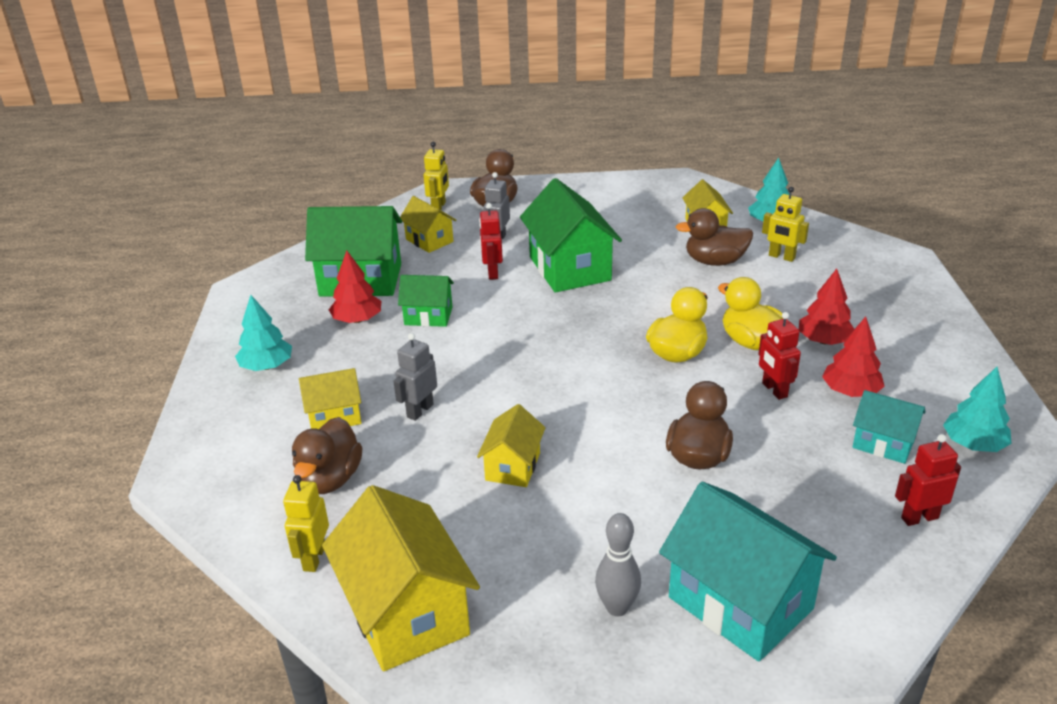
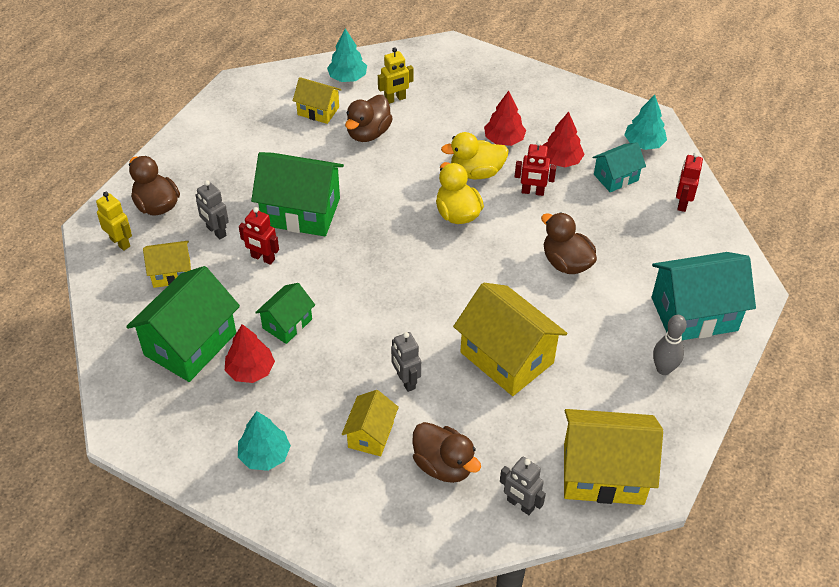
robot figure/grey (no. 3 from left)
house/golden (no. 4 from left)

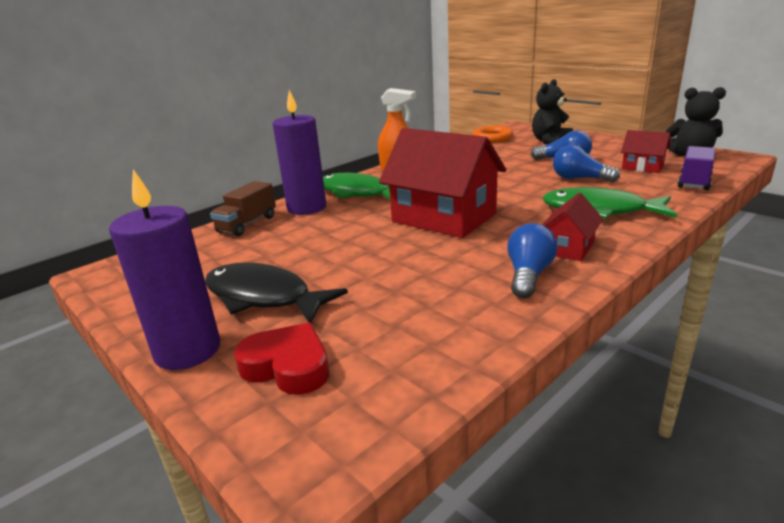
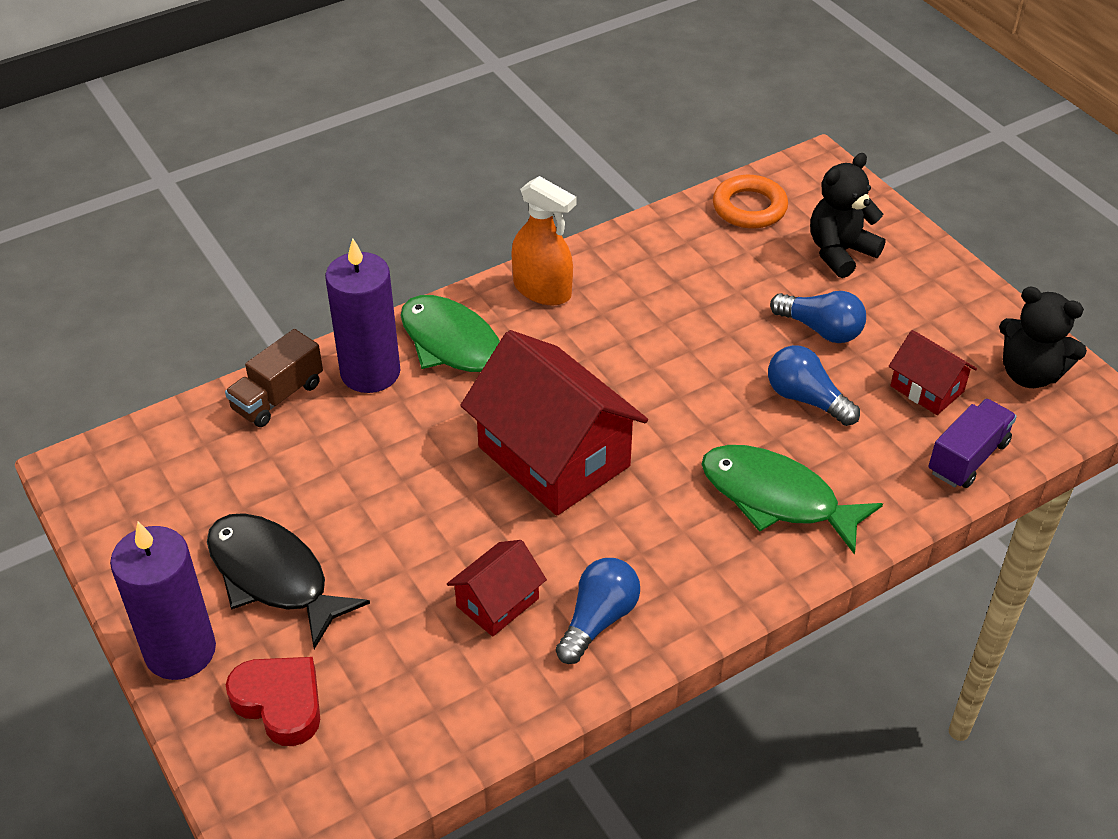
house/crimson (no. 1 from left)

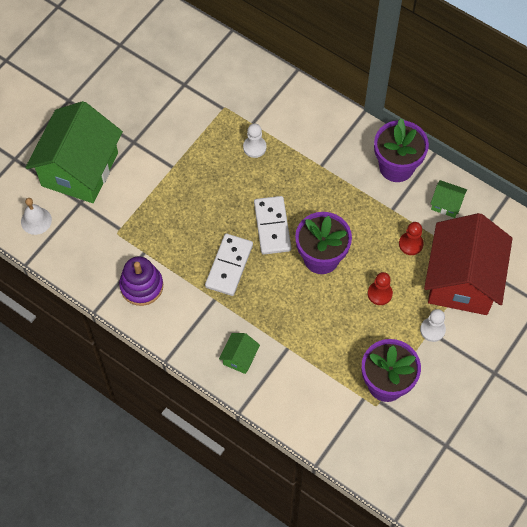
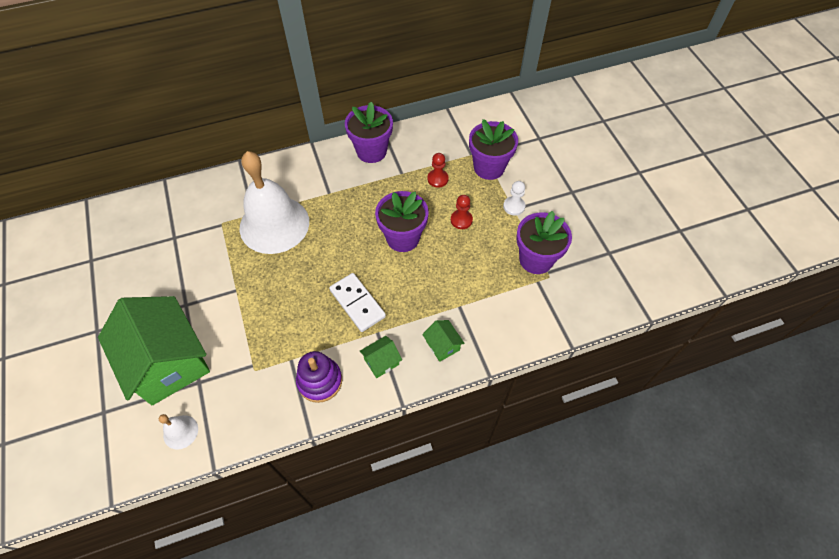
domino/white (no. 2 from left in the first image)
house/green (no. 2 from left)
hand bell/white (no. 2 from left)
flower pot/purple (no. 3 from left)

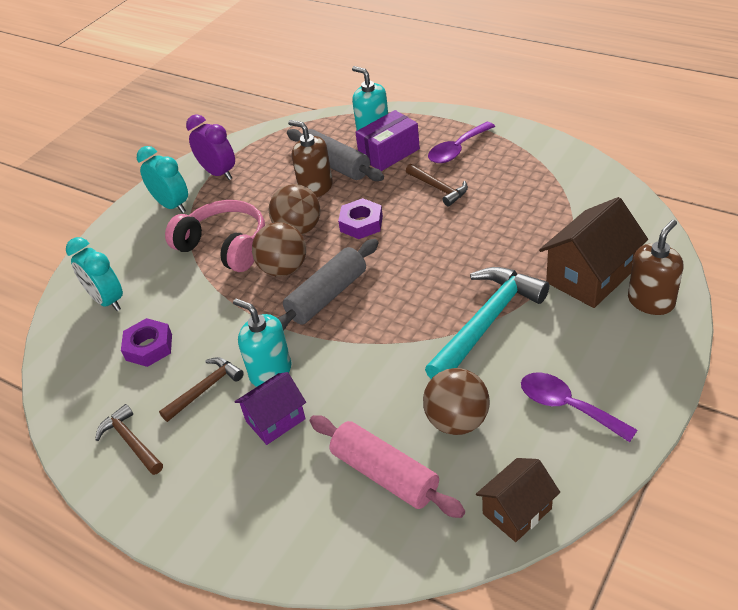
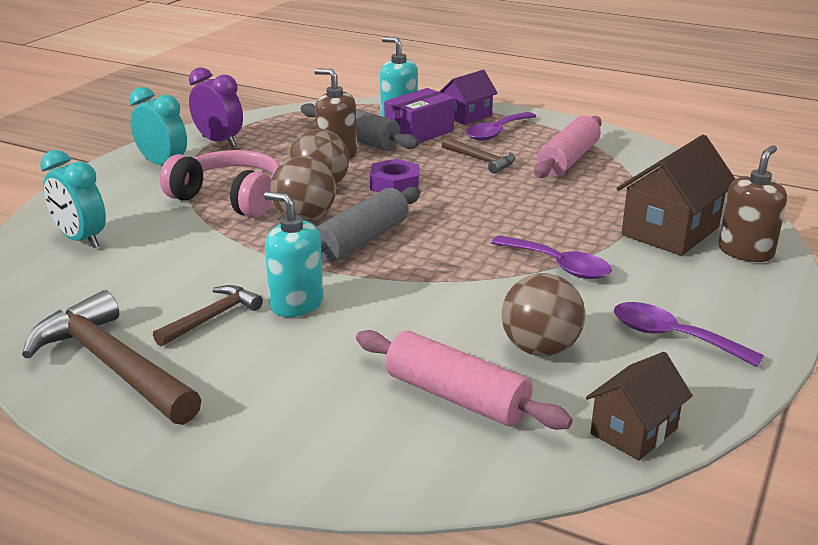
hexagon nut/purple (no. 1 from left in the first image)
dough roller/rosy (no. 2 from left)
house/purple
spoon/purple (no. 2 from left)
hammer/brown (no. 1 from left)

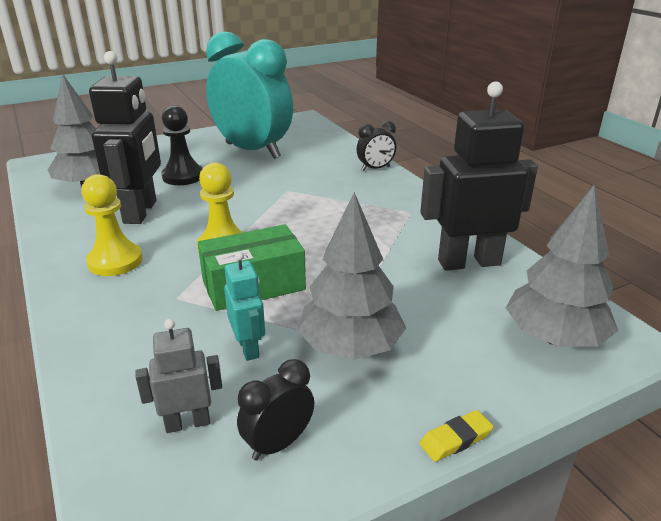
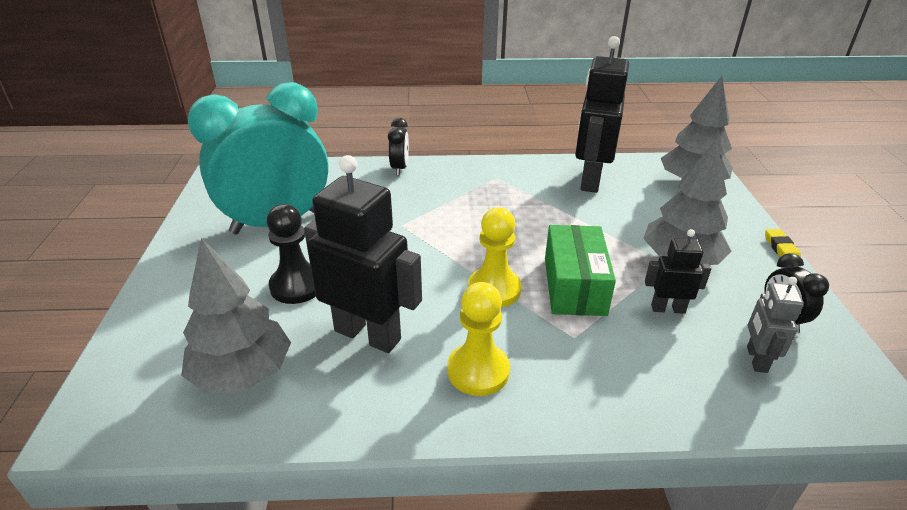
robot figure/jet-black (no. 3 from left)

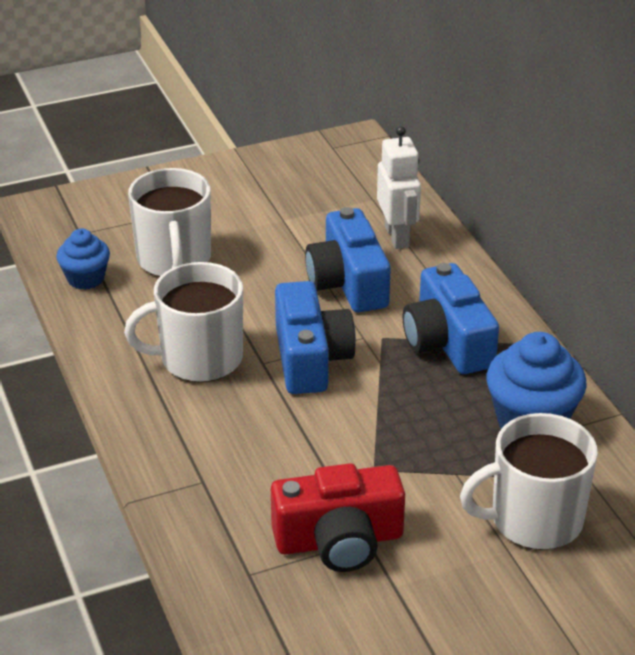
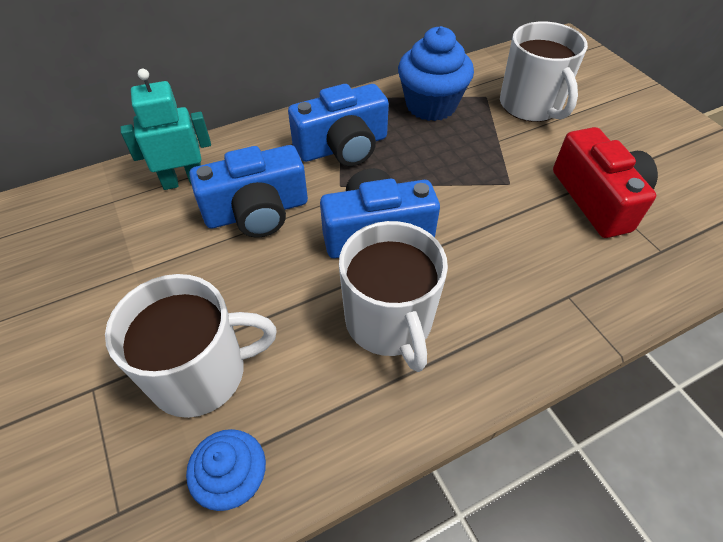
robot figure/turquoise

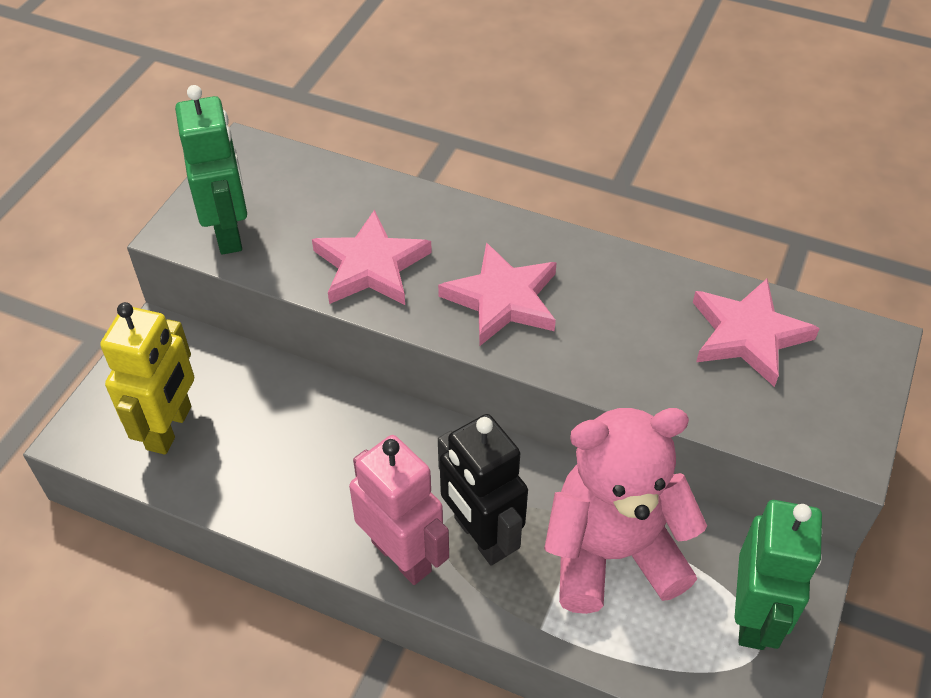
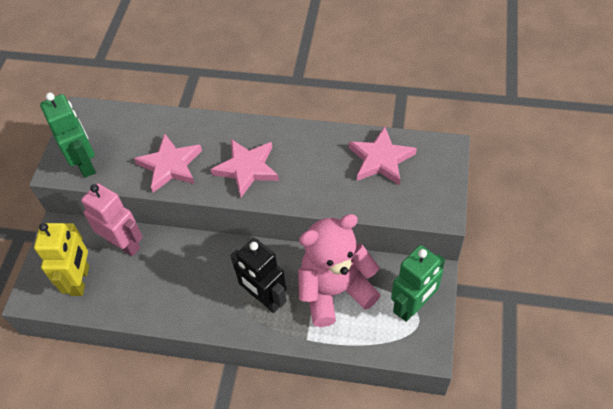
robot figure/rosy
robot figure/green (no. 2 from left)

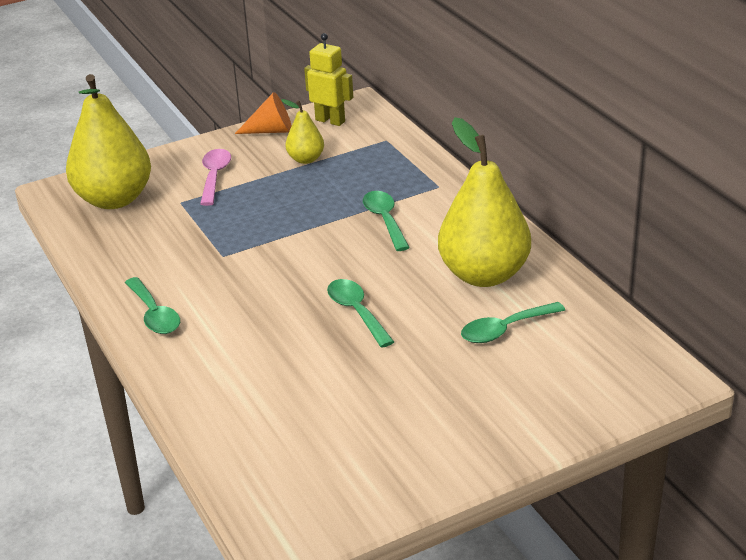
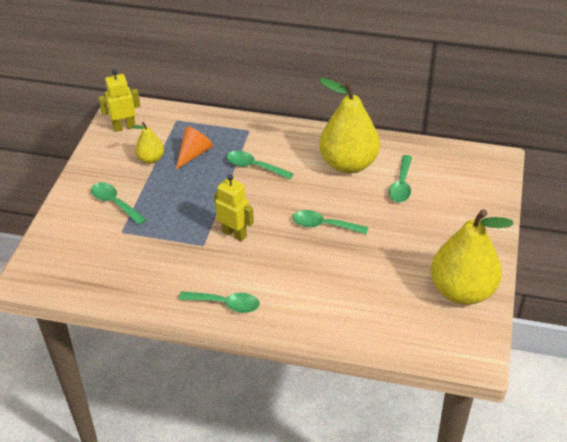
robot figure/golden (no. 2 from left)
pear/golden (no. 3 from left)
cone/bright orange
spoon/green (no. 1 from left)

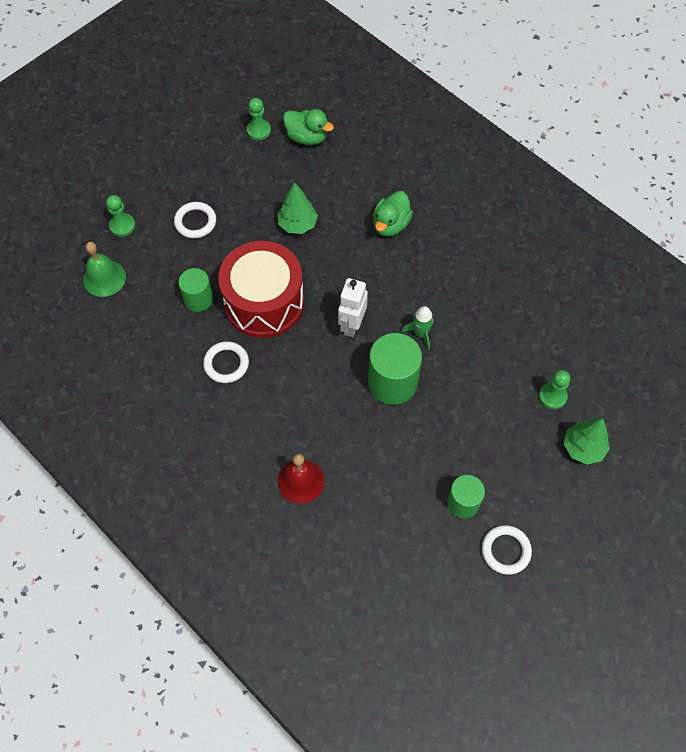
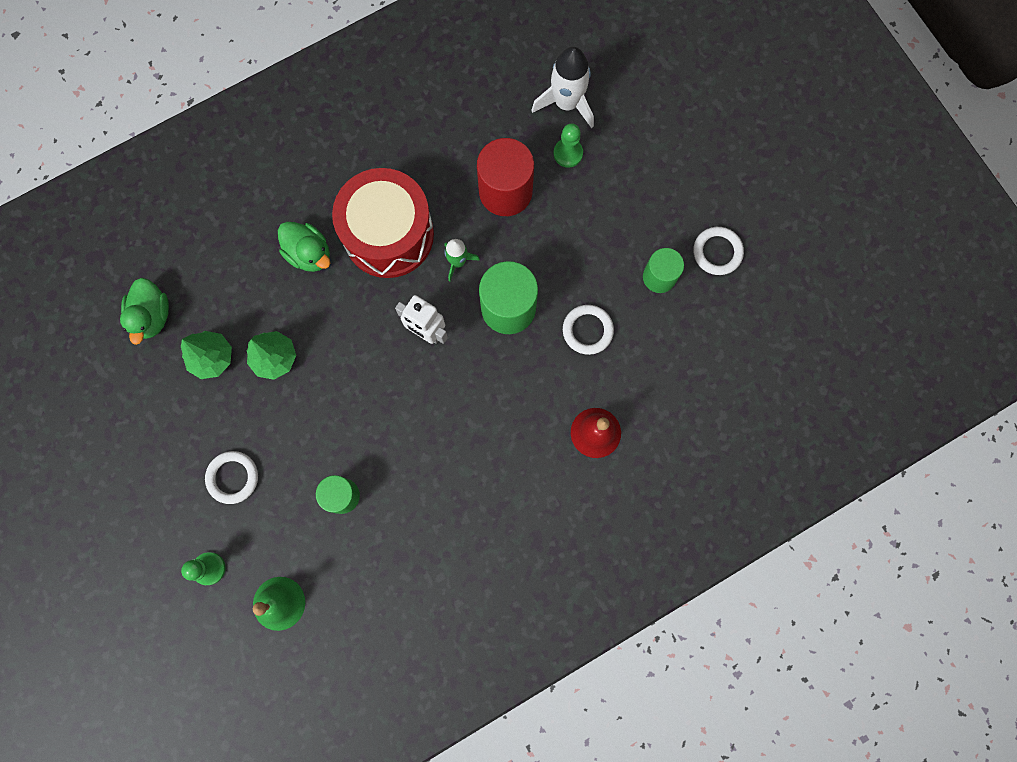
pawn/green (no. 2 from left in the first image)
cylinder/crimson
rocket/white
hoop/white (no. 2 from left)
drum/crimson
tree/green (no. 1 from left)
duck/green (no. 1 from left)

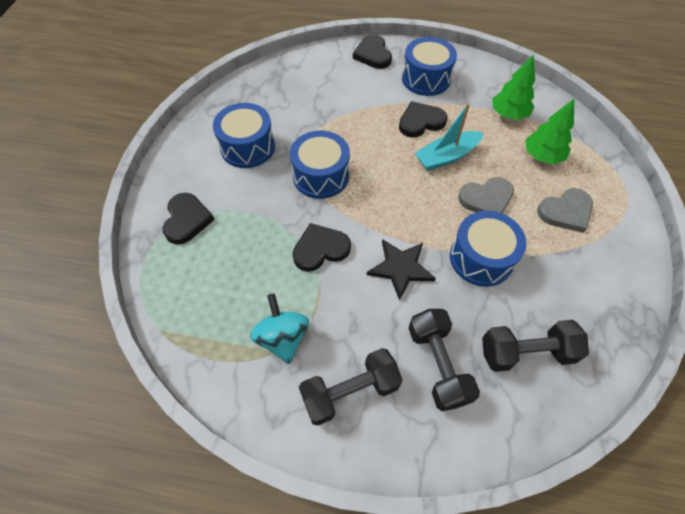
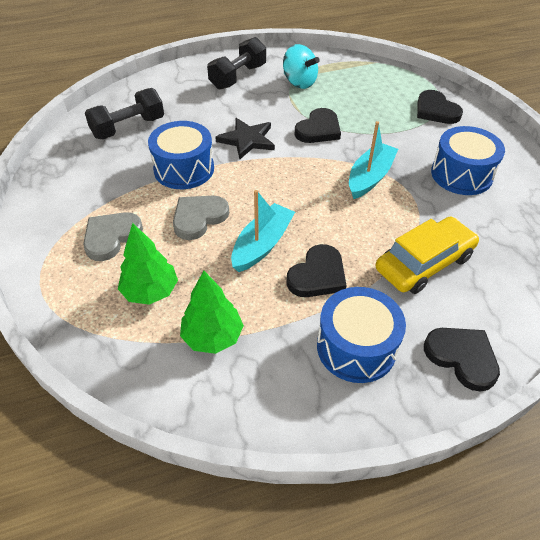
dumbbell/jet-black (no. 2 from left in the first image)
car/golden
boat/turquoise (no. 2 from left)

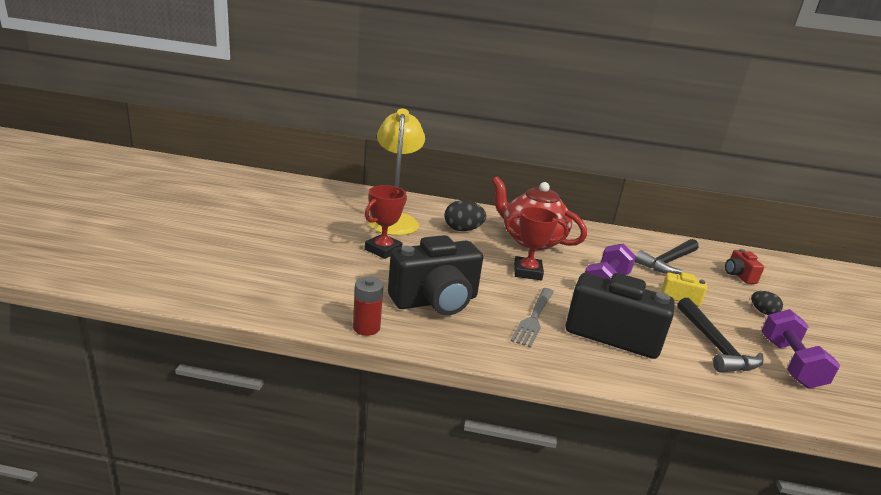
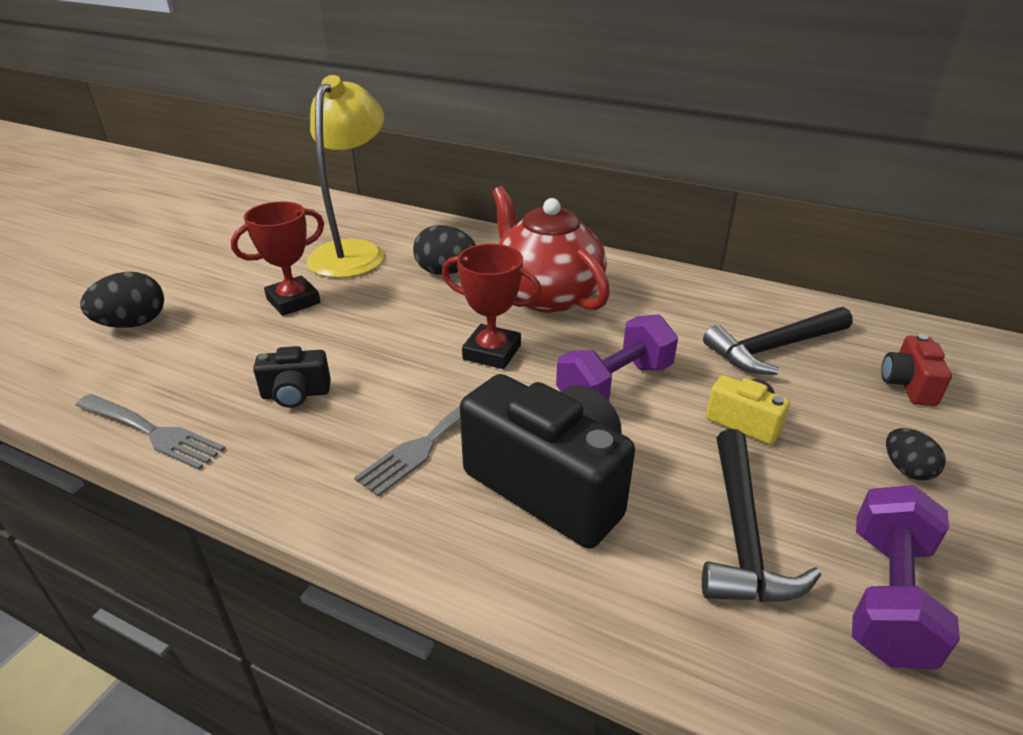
egg/jet-black (no. 1 from left)
table fork/grey (no. 1 from left)
compact camera/jet-black (no. 1 from left)

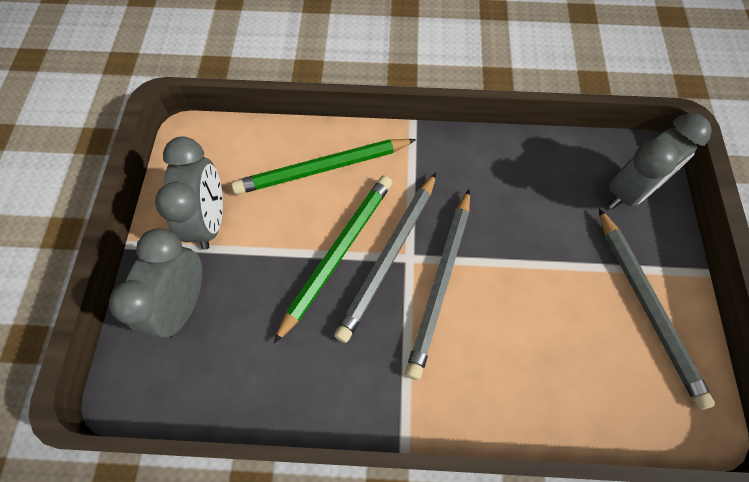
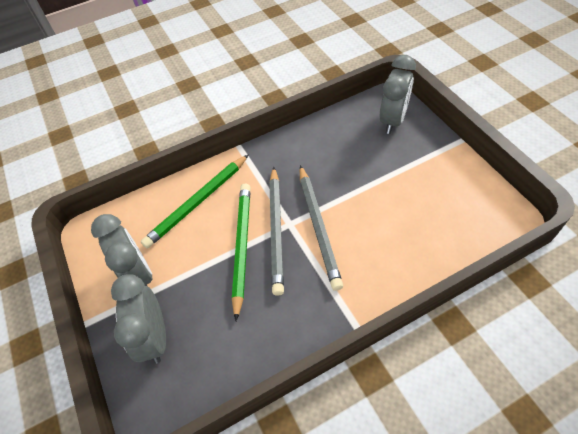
pencil/grey (no. 3 from left in the first image)

